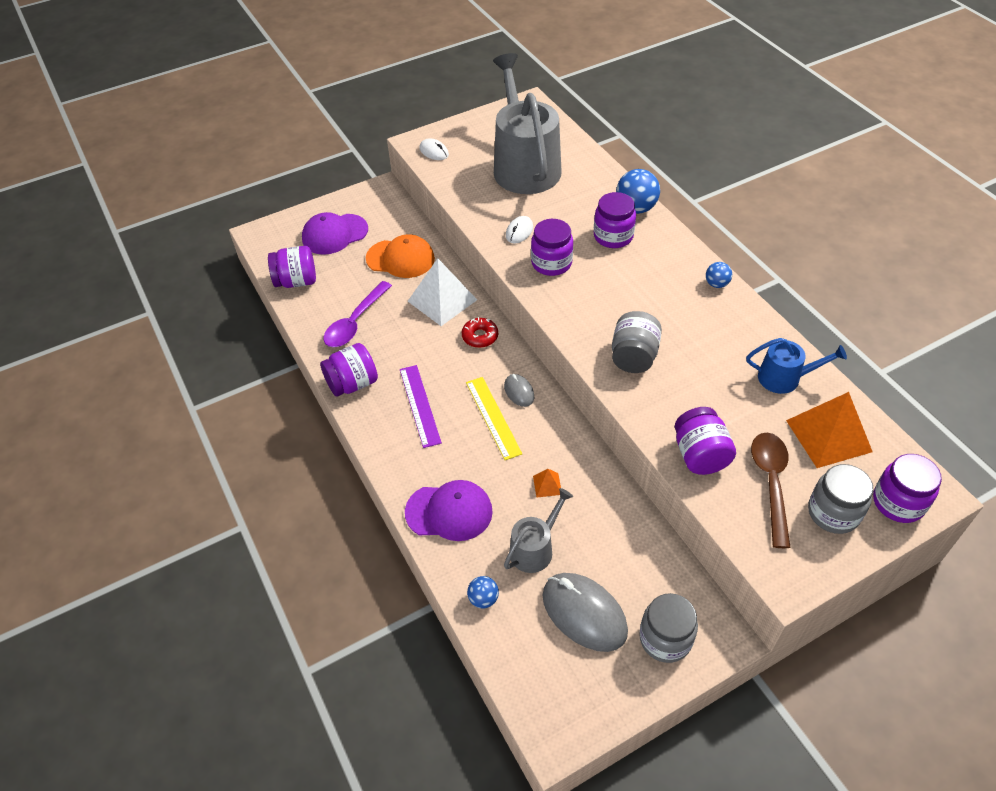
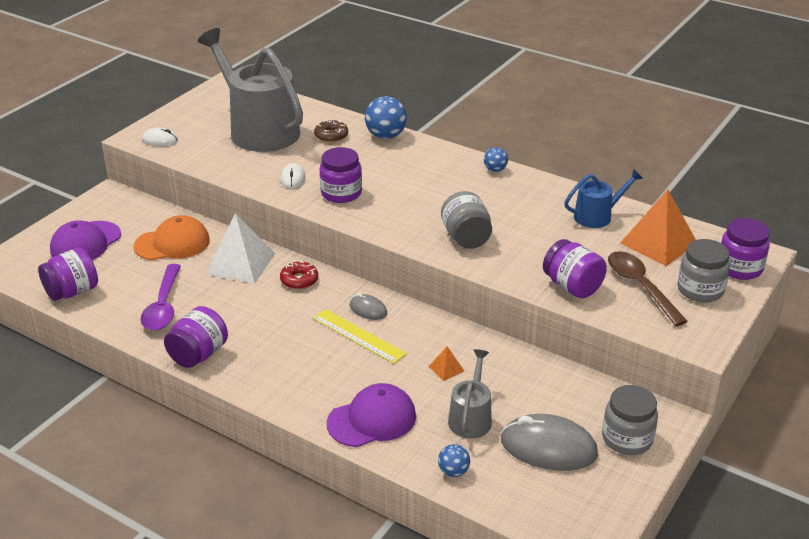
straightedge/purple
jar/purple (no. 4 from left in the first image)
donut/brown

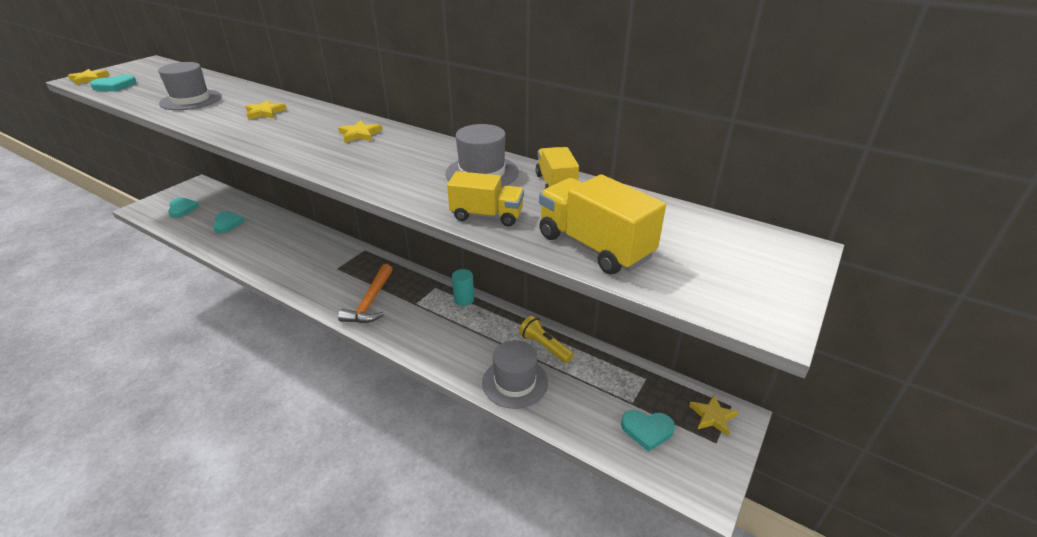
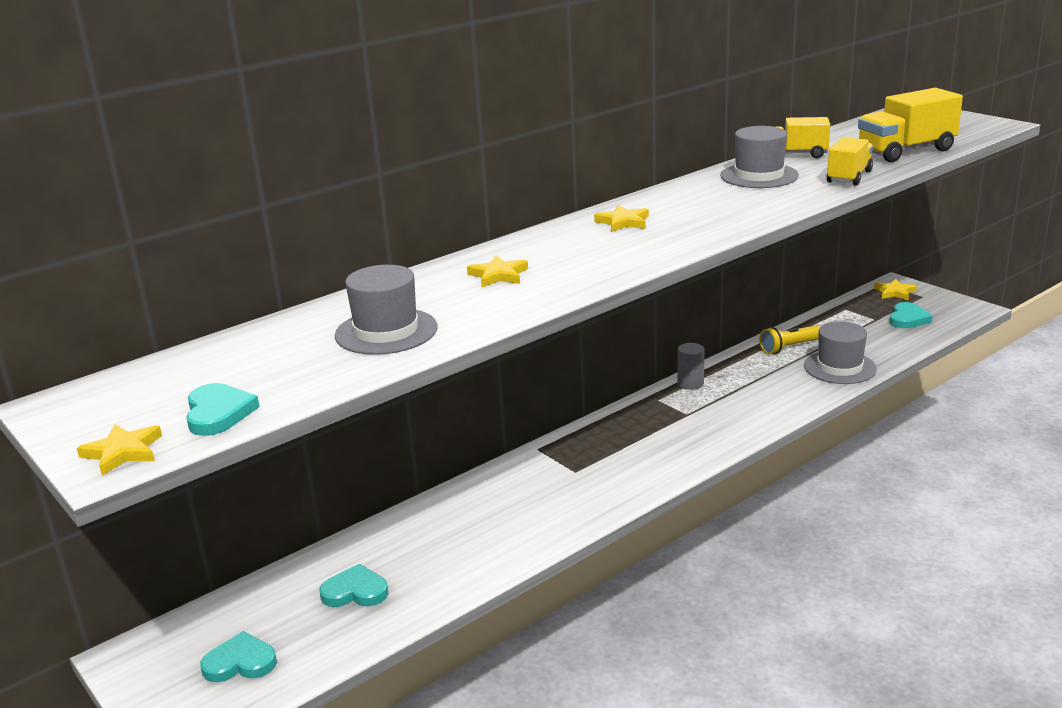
hammer/bright orange
cylinder/grey

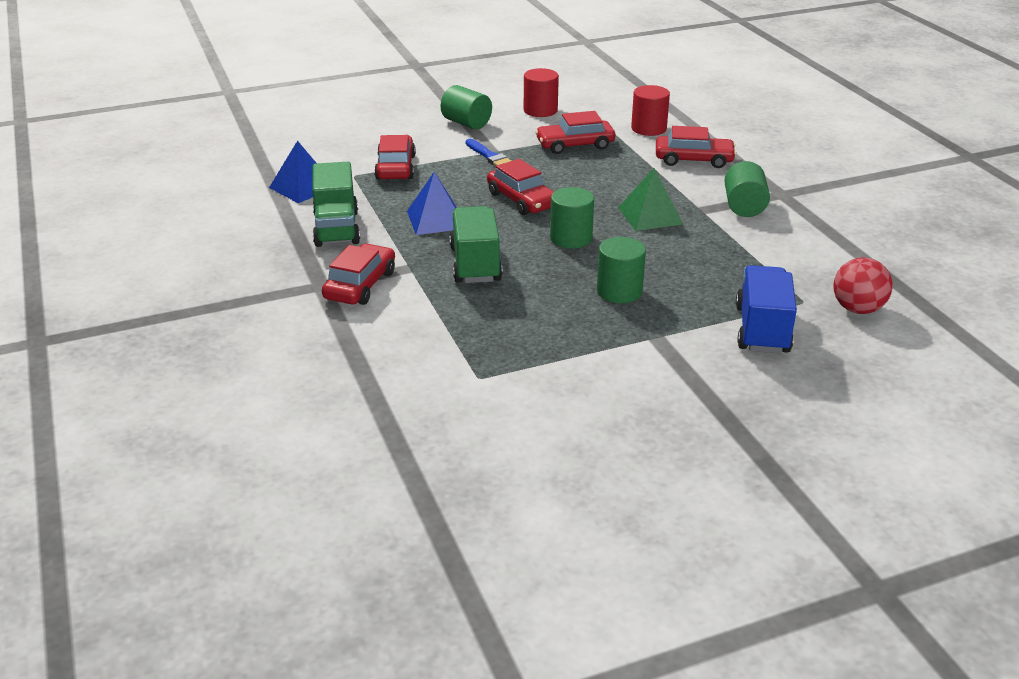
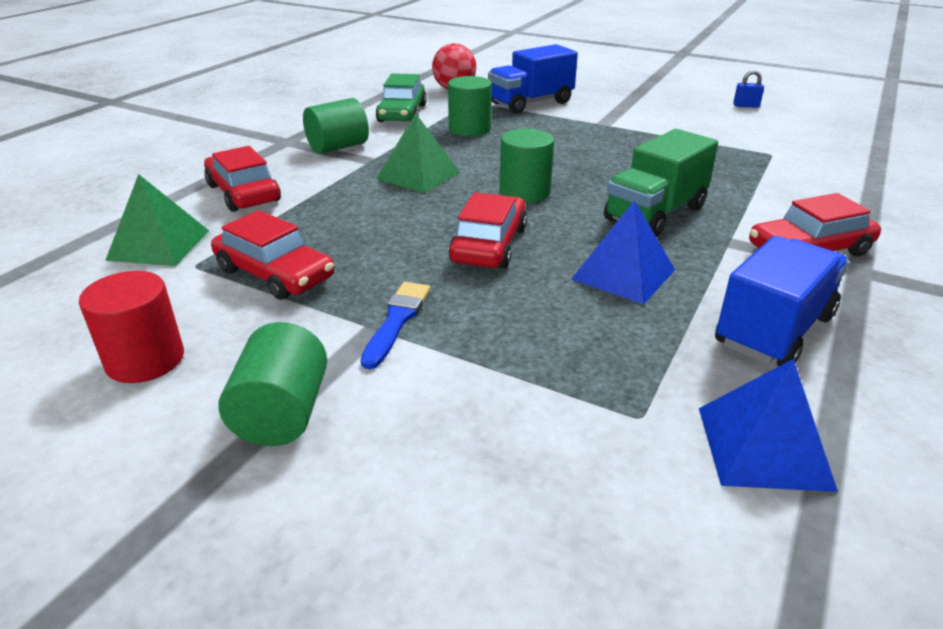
car/crimson (no. 2 from left in the first image)
car/green
small lock/blue
cylinder/green (no. 3 from left)
pyramid/green (no. 1 from left)
truck/blue (no. 2 from left)

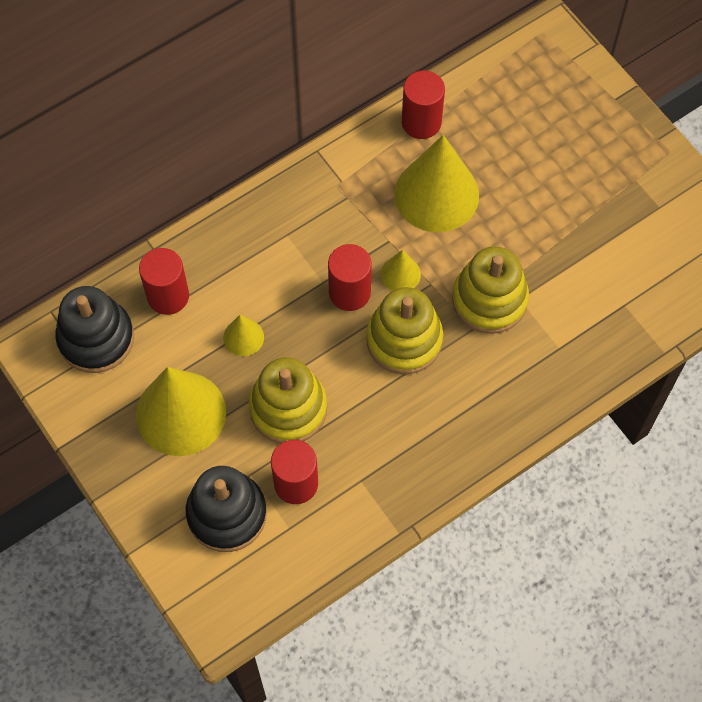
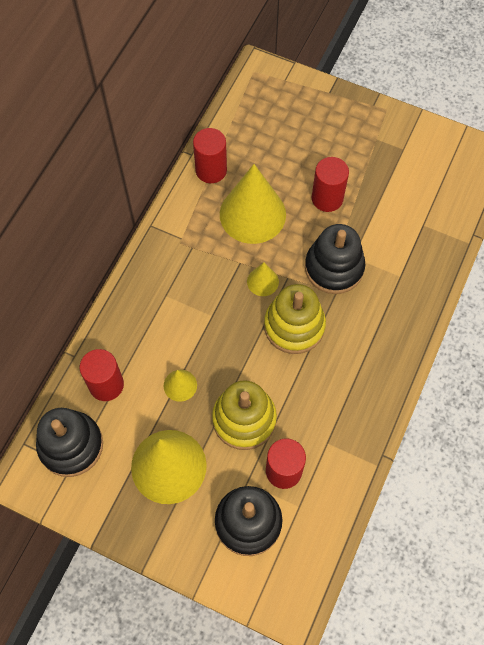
cylinder/crimson (no. 4 from left)
stacking rings/jet-black (no. 3 from left)

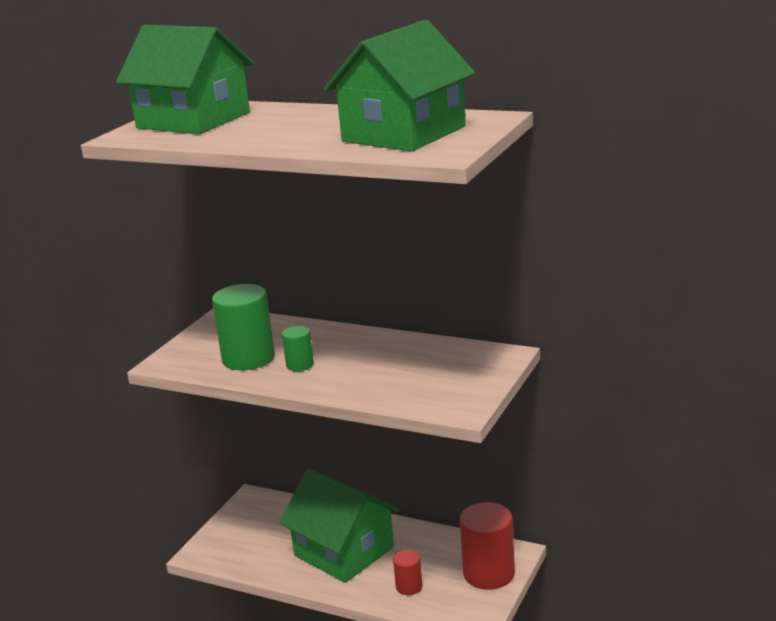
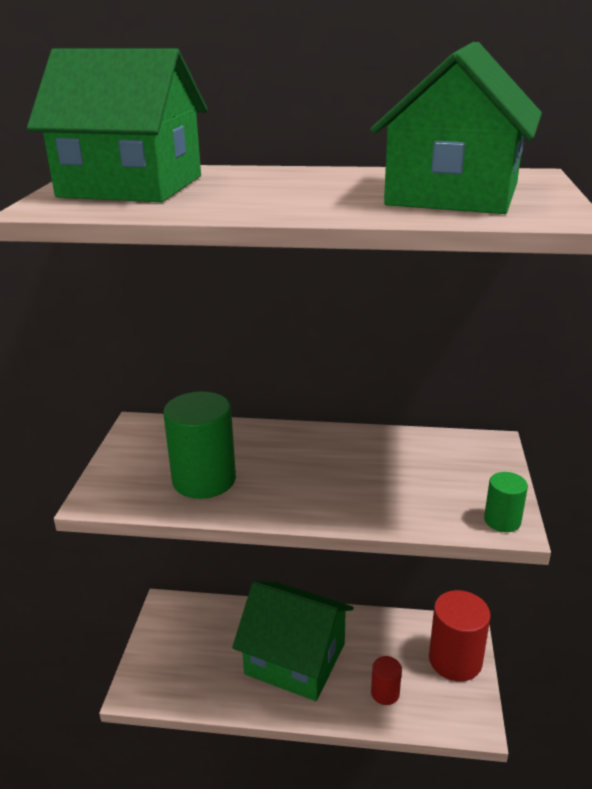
cylinder/green (no. 2 from left)

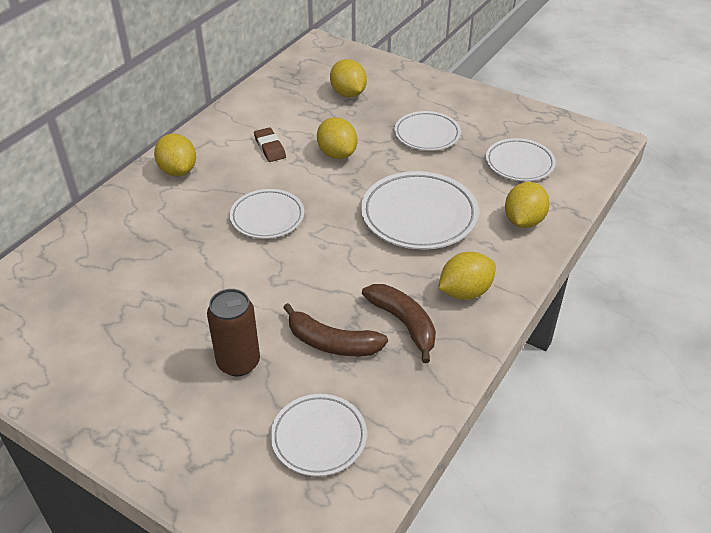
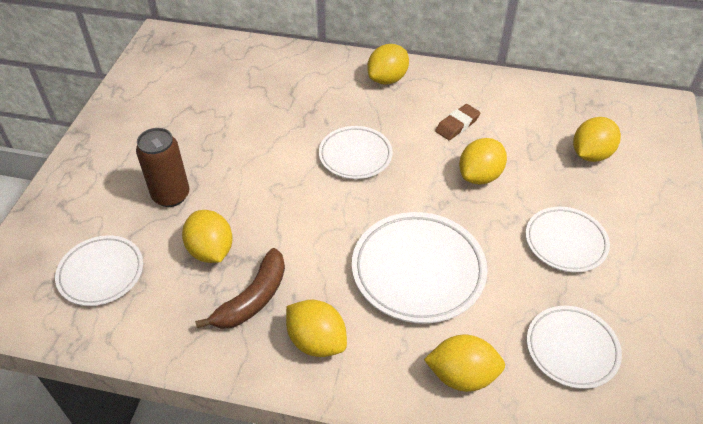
citrus fruit/golden (no. 1 from left)

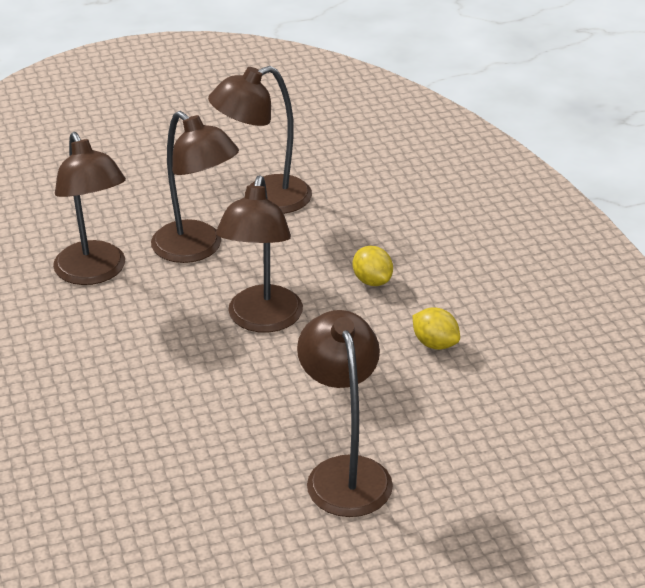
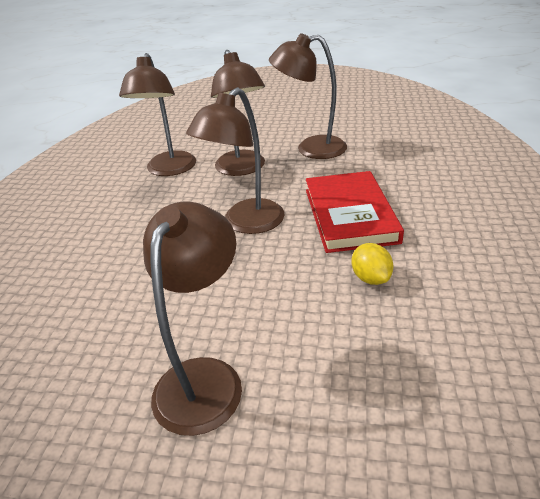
hardback/crimson

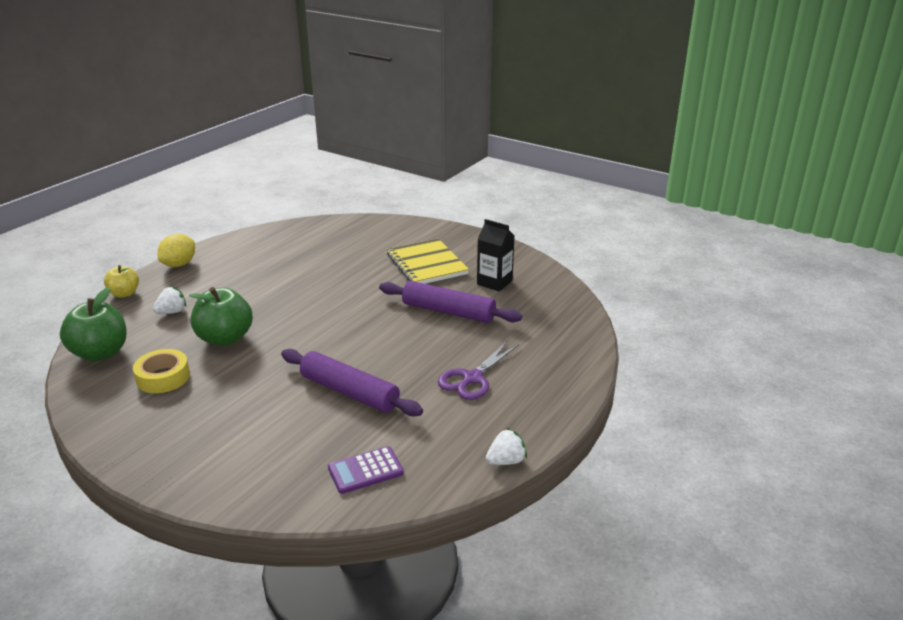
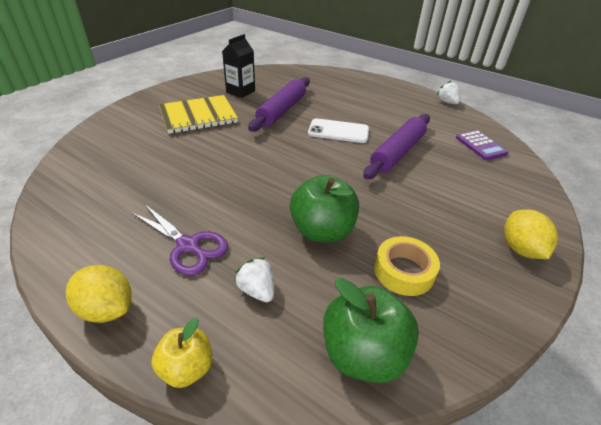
mobile phone/white
citrus fruit/golden (no. 2 from left)
scissors/purple

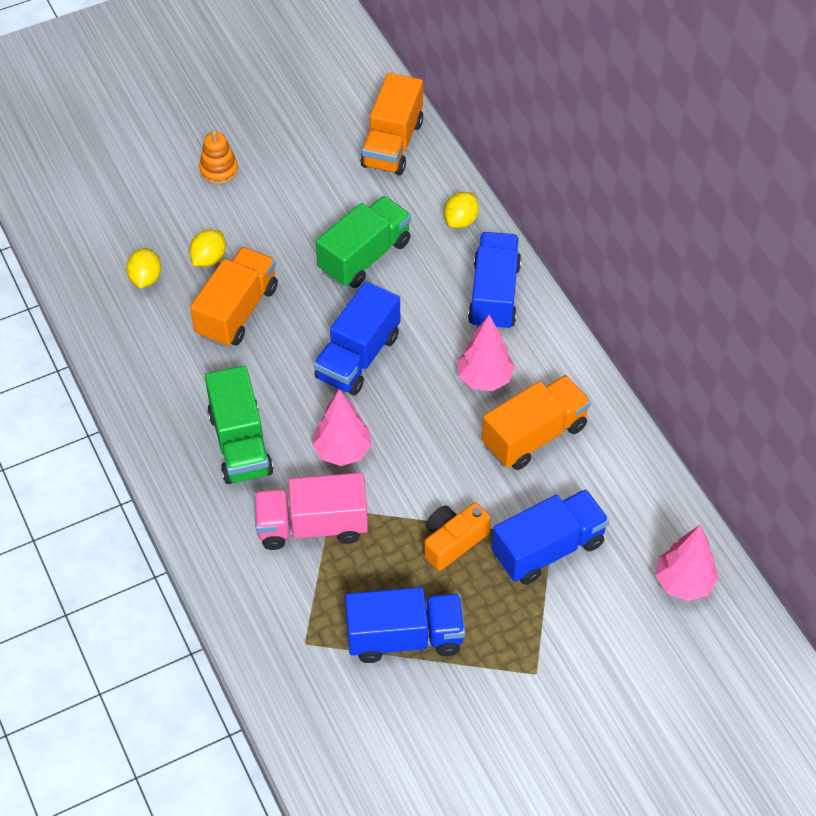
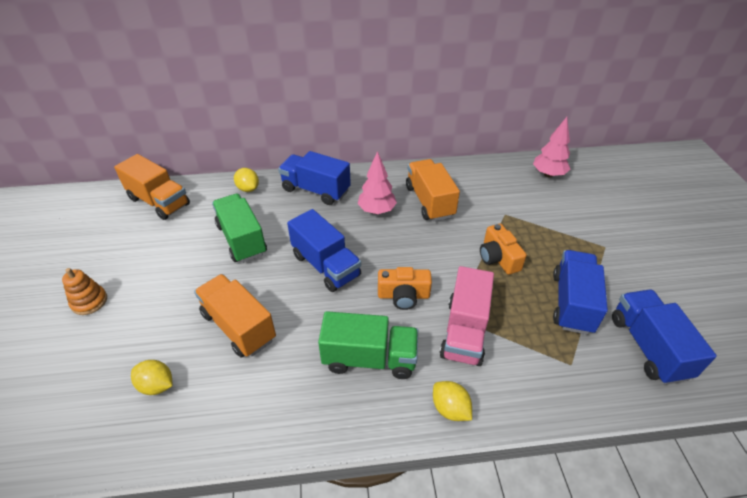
citrus fruit/golden (no. 3 from left)
truck/blue (no. 4 from left)
compact camera/bright orange (no. 1 from left)

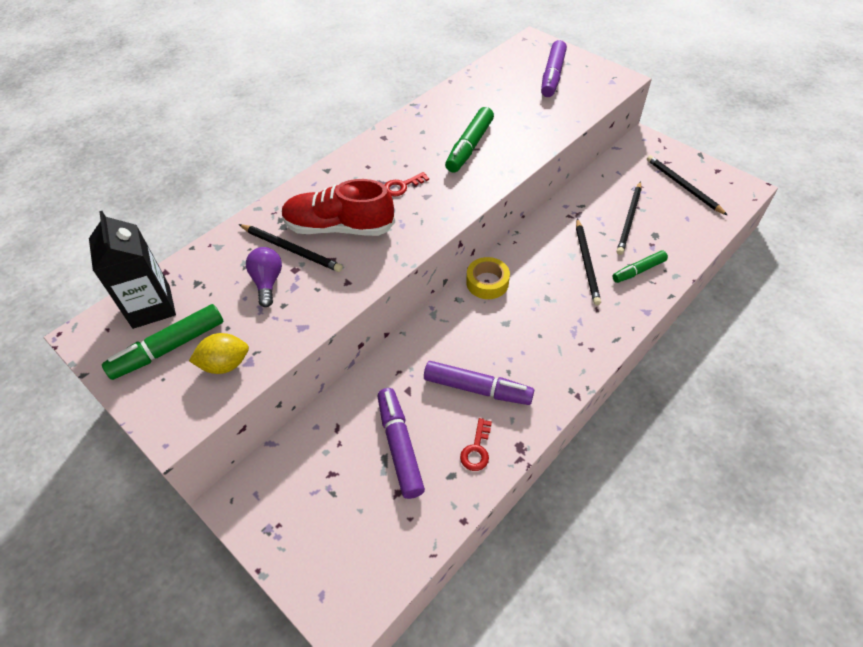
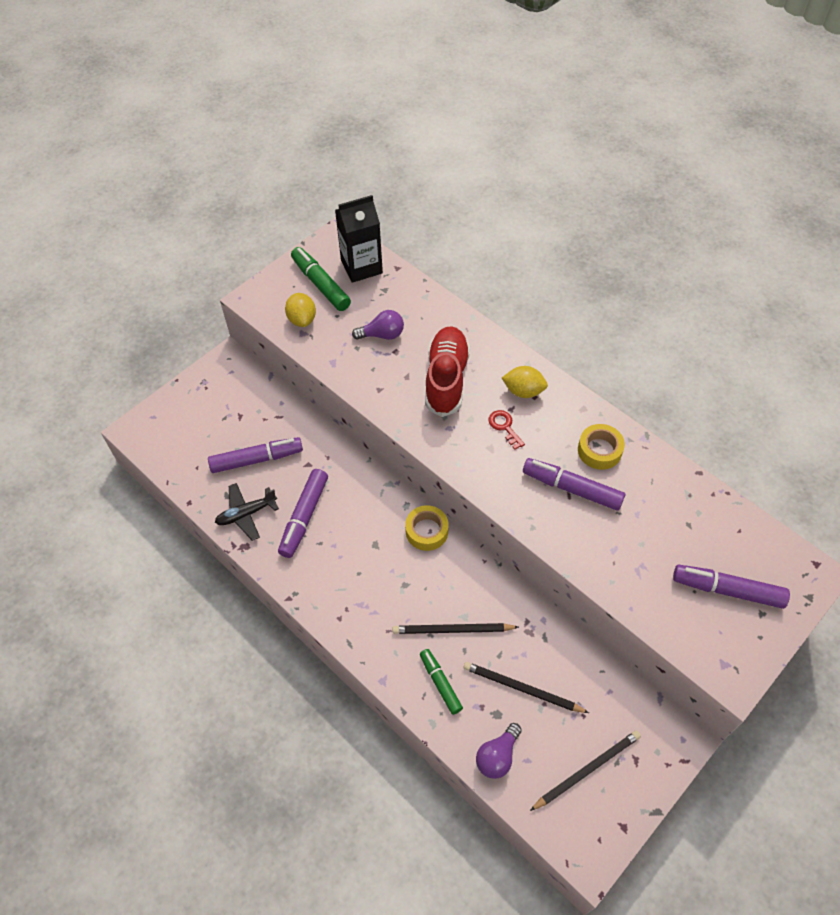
pencil/jet-black (no. 1 from left in the first image)
light bulb/purple (no. 2 from left)
citrus fruit/golden (no. 2 from left)
sticky tape/golden (no. 2 from left)
toy plane/jet-black
marker/purple (no. 3 from left)

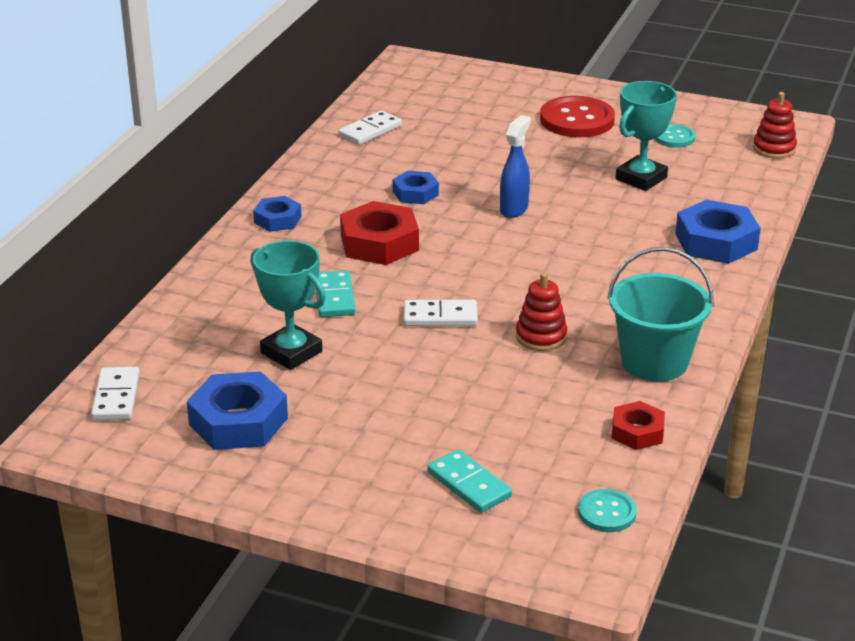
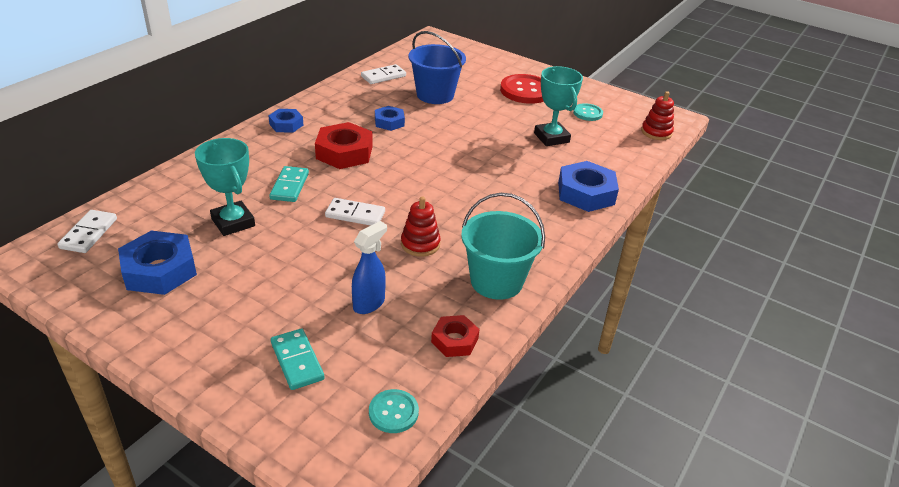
pail/blue
spray cleaner/blue
award cup/turquoise (no. 2 from left)

